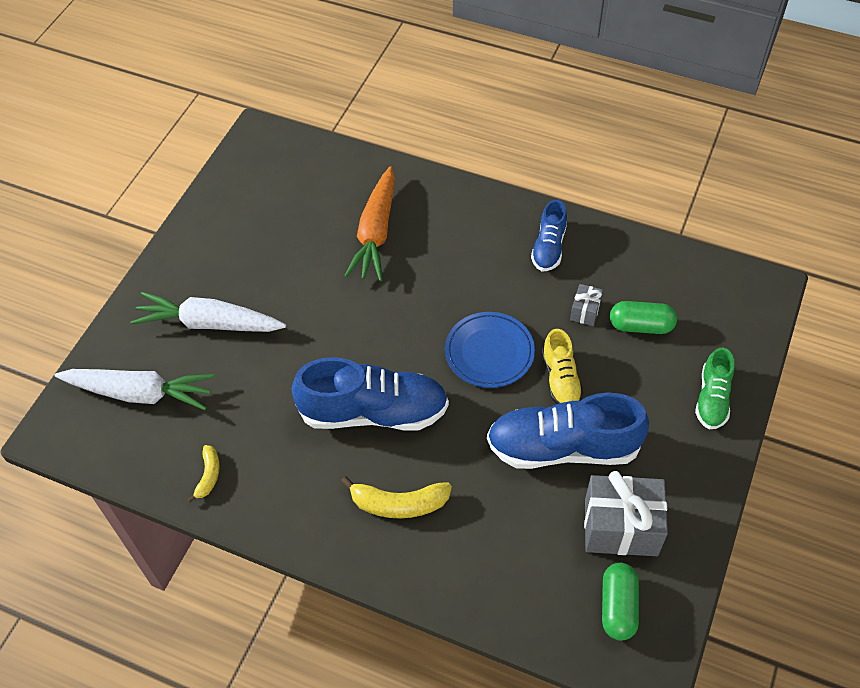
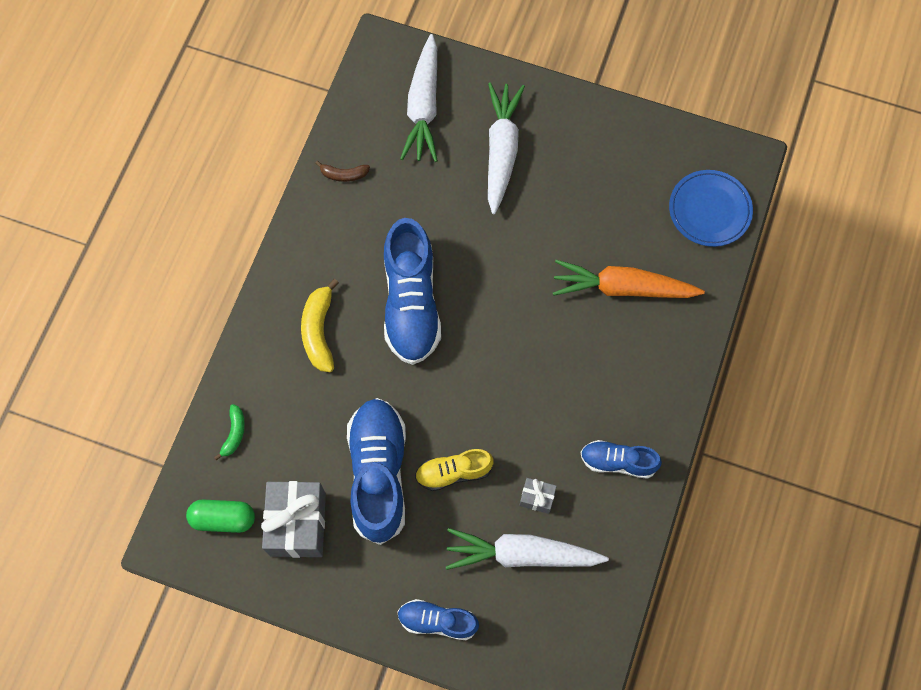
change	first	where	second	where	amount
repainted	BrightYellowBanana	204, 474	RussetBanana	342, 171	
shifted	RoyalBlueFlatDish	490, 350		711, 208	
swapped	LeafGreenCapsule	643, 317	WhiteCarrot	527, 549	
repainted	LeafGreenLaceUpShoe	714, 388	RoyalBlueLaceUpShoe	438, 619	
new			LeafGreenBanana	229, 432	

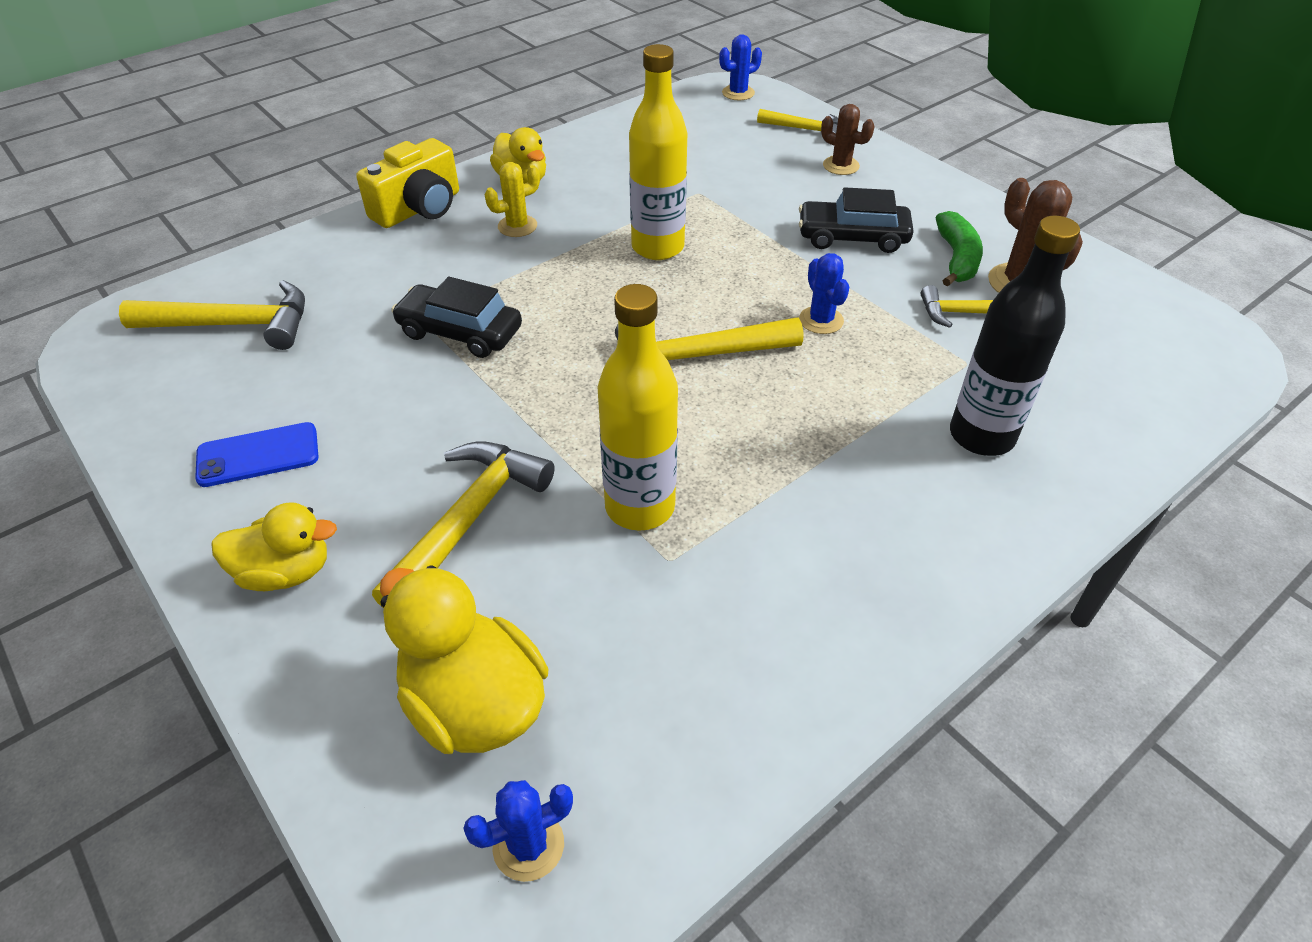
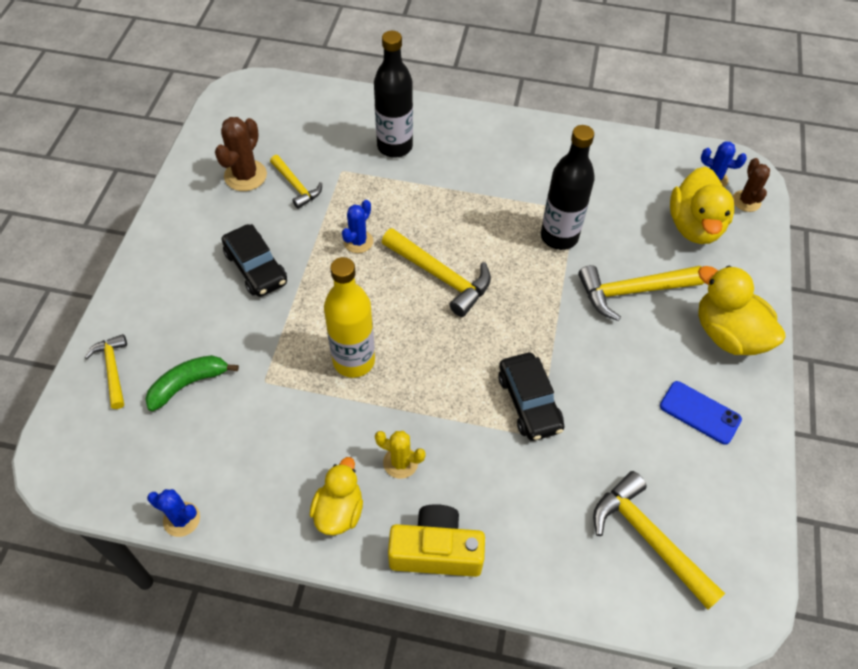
change	first	where	second	where	amount
scaled	BrightYellowToyDuck	274, 546		742, 310	x1.52
repainted	BrightYellowFlask	638, 407	JetBlackFlask	568, 187	
shifted	RoyalBlueCactus	740, 67		173, 513	
shifted	RussetCactus	848, 139		751, 185	
shifted	LeafGreenBanana	959, 249		192, 383	

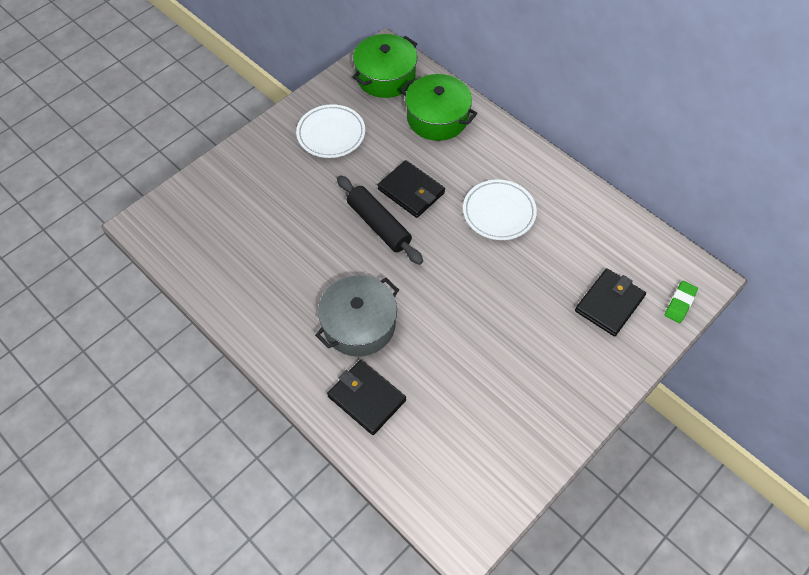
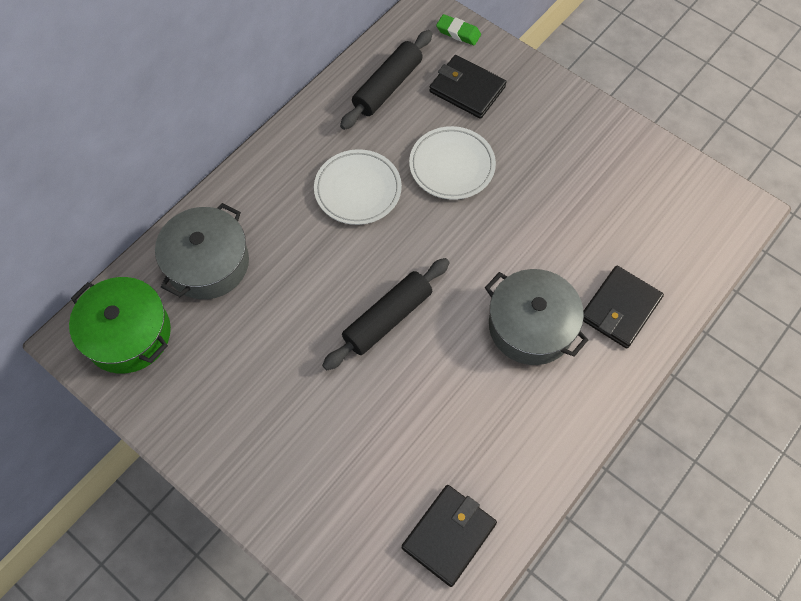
change	first	where	second	where	amount
shifted	WhiteFlatDish	330, 131		452, 163	
shifted	JetBlackWallet	411, 189		449, 536	
repainted	LeafGreenStockpot	438, 107	GreyStockpot	202, 251	
new			JetBlackDoughRoller	386, 80	

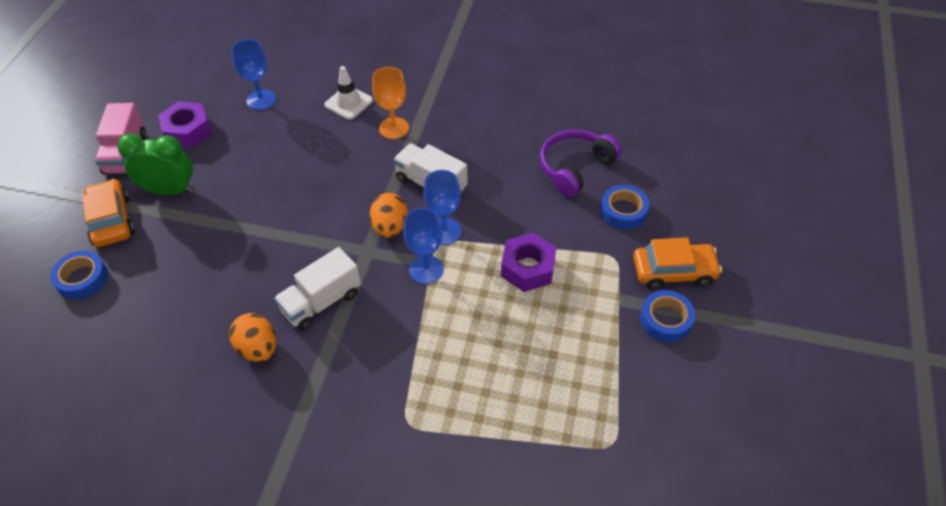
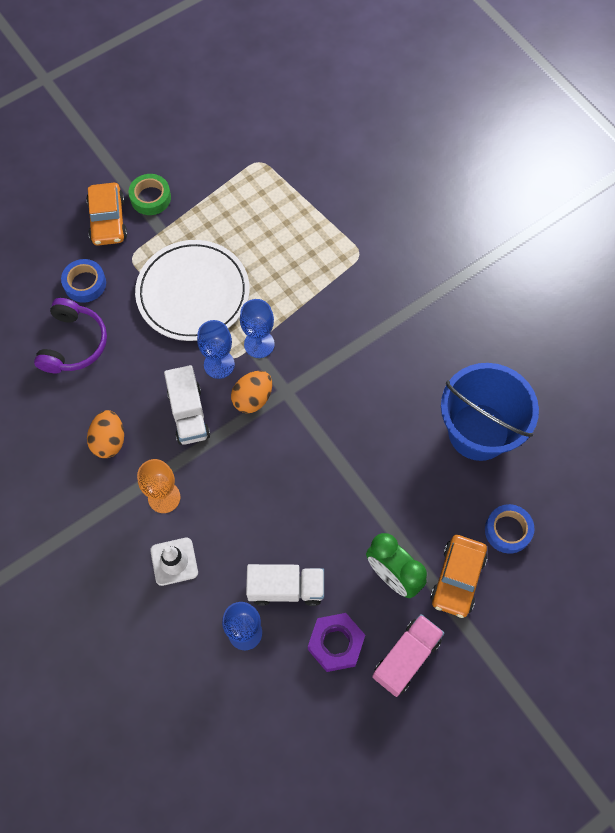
change	first	where	second	where	amount
shifted	OrangeEggShape	252, 337		105, 434	
shifted	WhiteLorry	317, 289		285, 585	
swapped	PurpleNut	528, 262	WhiteFlatDish	192, 290	
rotated	PurpleHeadphones	581, 163		70, 335	75 degrees counterclockwise
rotated	OrangeToyCar	677, 263		106, 214	135 degrees counterclockwise
repainted	RoyalBlueTape	667, 316	LeafGreenTape	149, 194	
new			RoyalBlueSandBucket	490, 412	

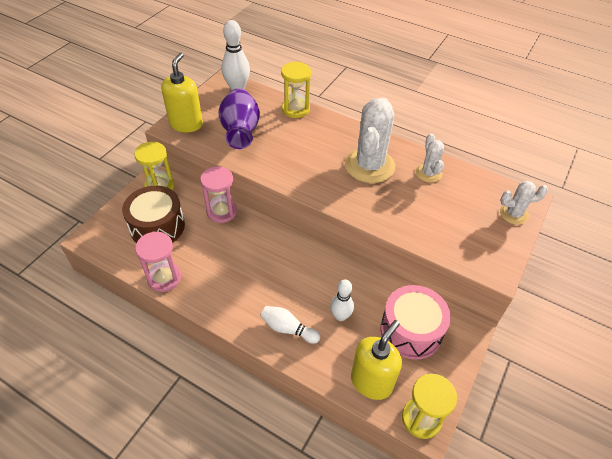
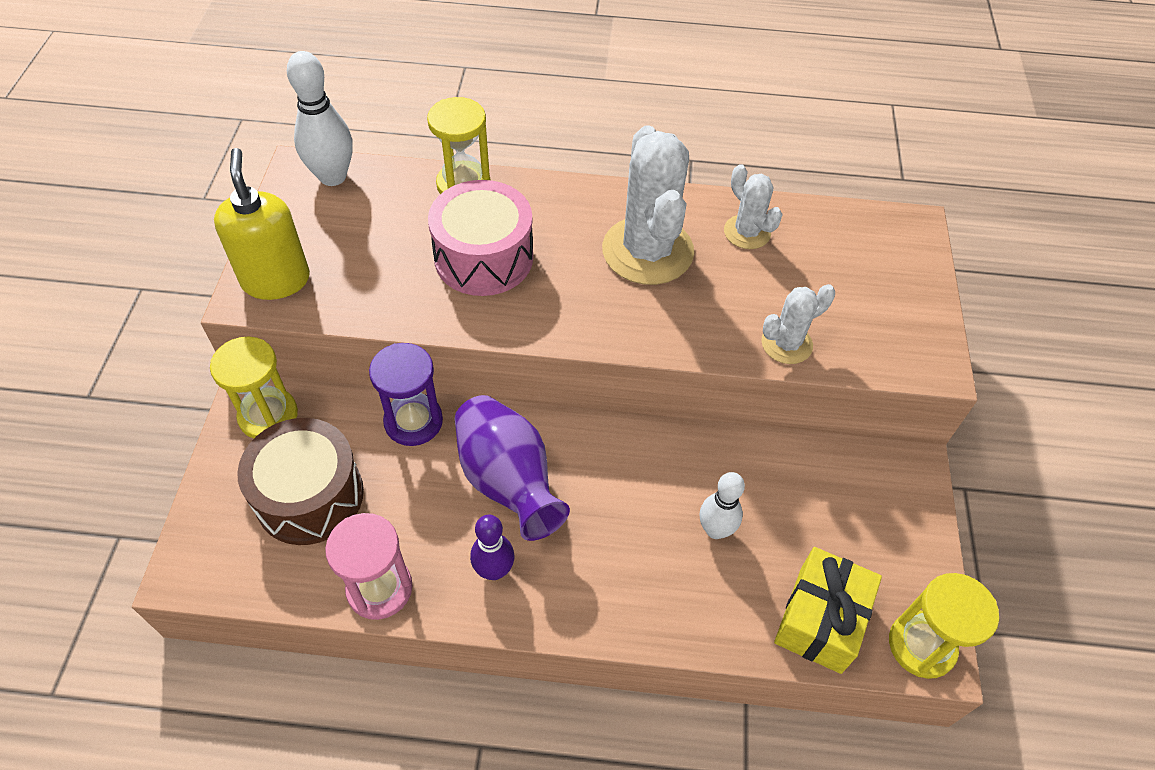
change	first	where	second	where	amount
repainted	RosePinkSandglass	218, 194	PurpleSandglass	406, 394	
shifted	PurpleFlowerVase	239, 118		512, 468	
gone	WhiteTenpin	290, 325			
swapped	BrightYellowSoapDispenser	376, 360	BrightYellowPresent	828, 610	
shifted	RosePinkSnareDrum	416, 322		480, 238	
shifted	WhiteCactus	524, 203		798, 324	
new			PurpleTenpin	492, 547	

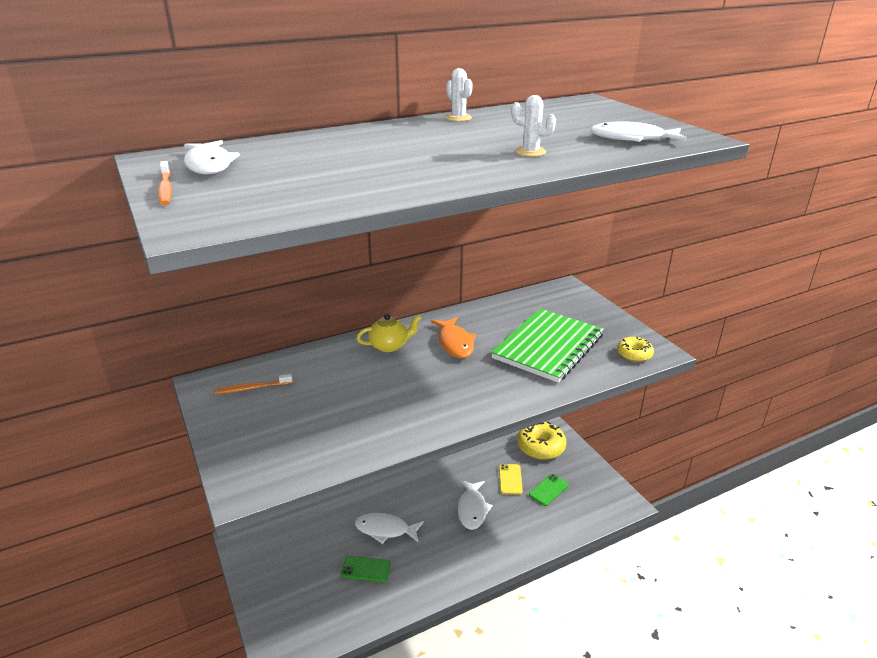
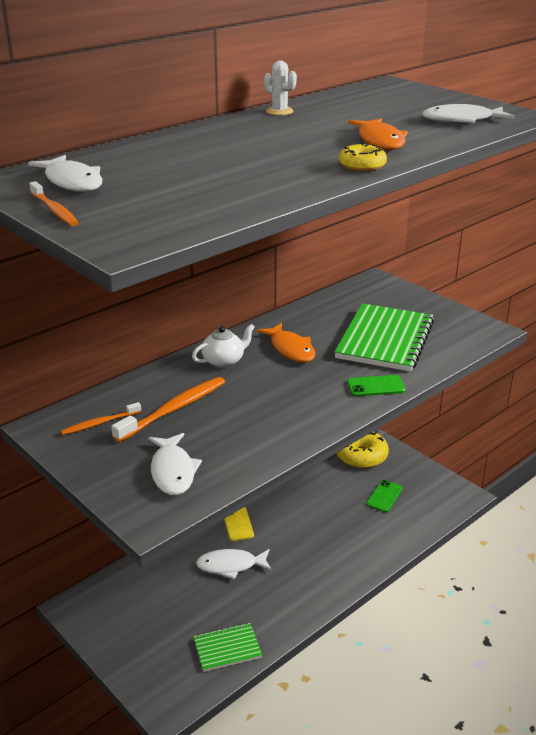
change	first	where	second	where	amount
shifted	LeafGreenSmartphone	366, 569		376, 385	
repainted	BrightYellowTeapot	388, 333	WhiteTeapot	223, 346	
shifted	WhiteFishFigure	475, 505		175, 464	
shifted	BrightYellowSmartphone	511, 479		239, 524	
swapped	WhiteCactus	533, 126	OrangeFishFigure	378, 134	
shifted	BrightYellowDoughnut	635, 349		363, 157	
new			OrangeToothbrush	168, 409	
new			LeafGreenExerciseBook	227, 647	

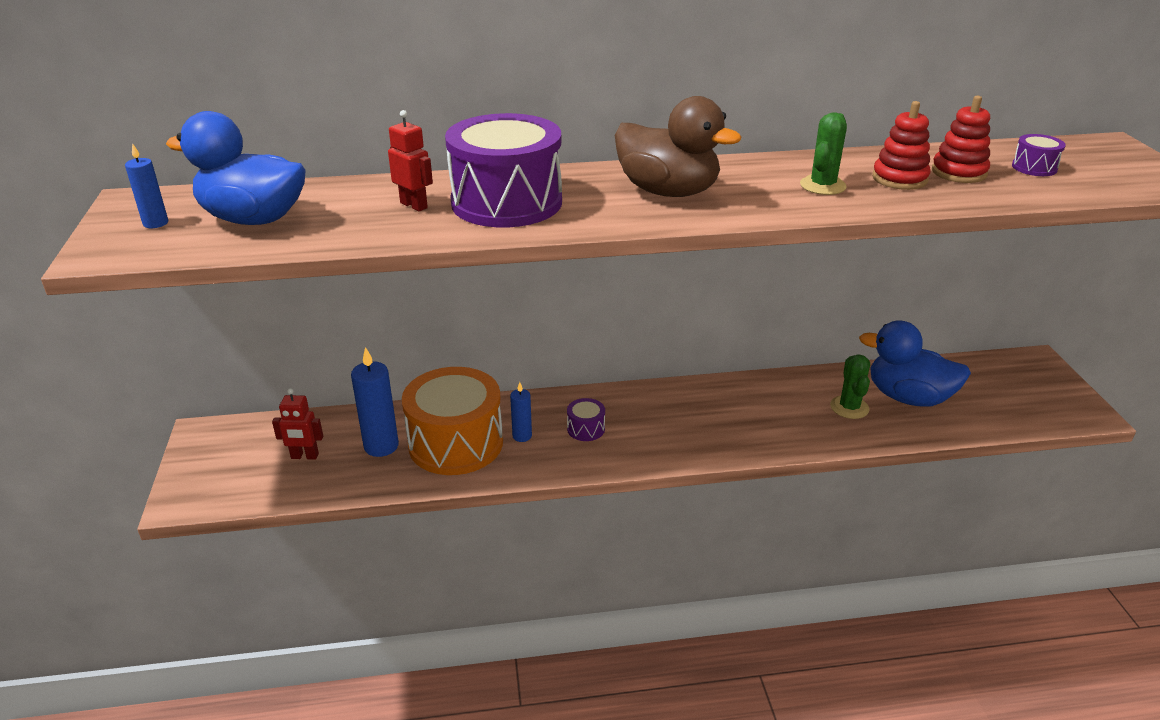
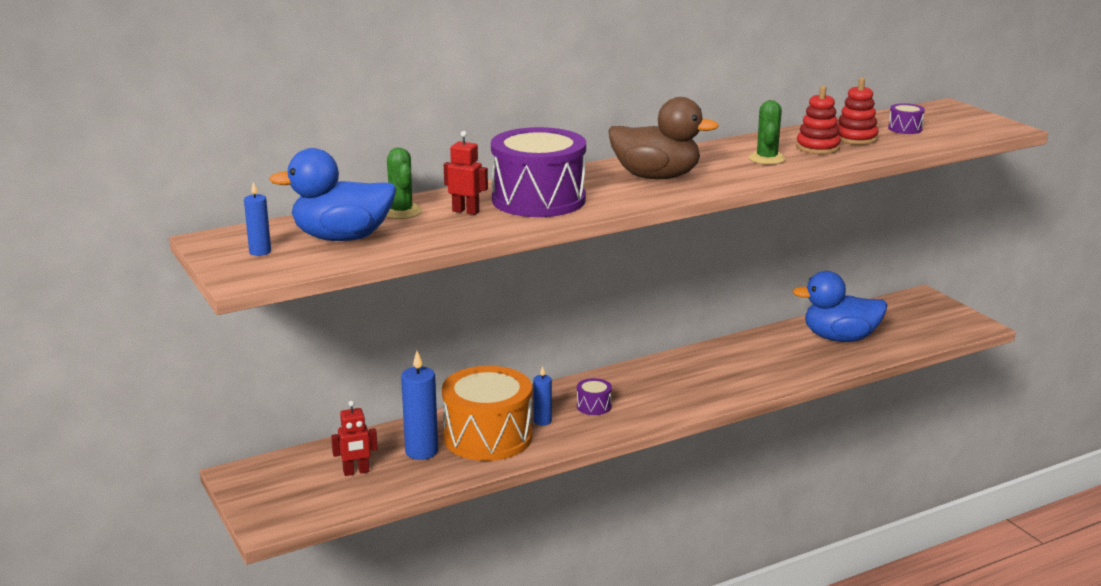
change	first	where	second	where	amount
shifted	LeafGreenCactus	850, 386		404, 183	

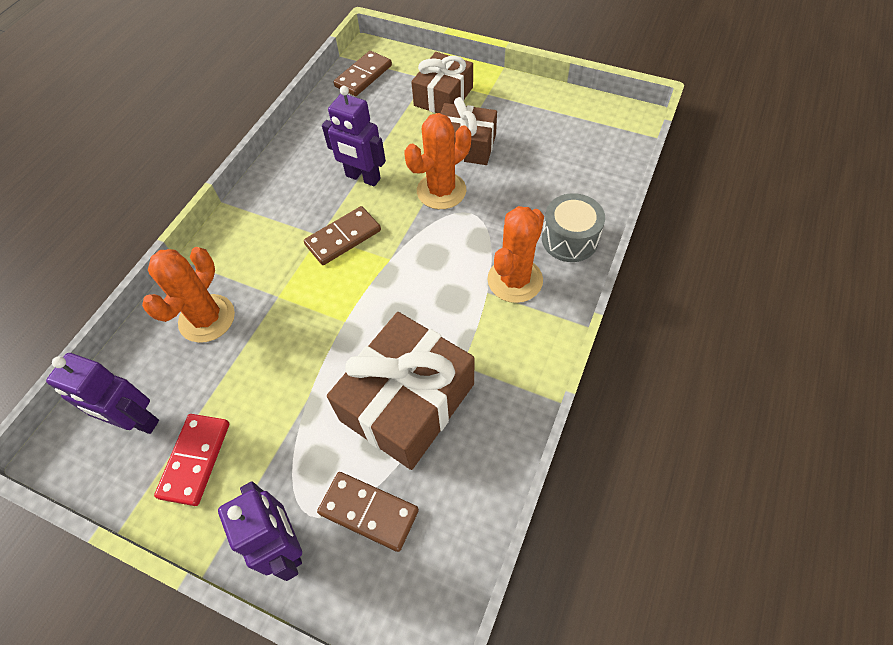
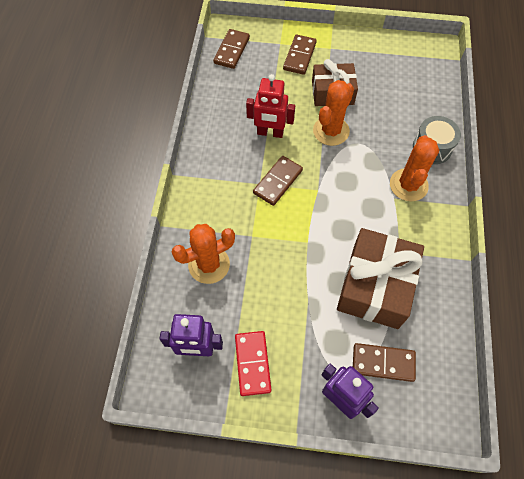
change	first	where	second	where	amount
rotated	OrangeCactus	188, 295		203, 254	60 degrees clockwise
repainted	PurpleToyRobot	354, 136	RedToyRobot	270, 106	
swapped	RussetPresent	442, 82	RussetDomino	300, 54	

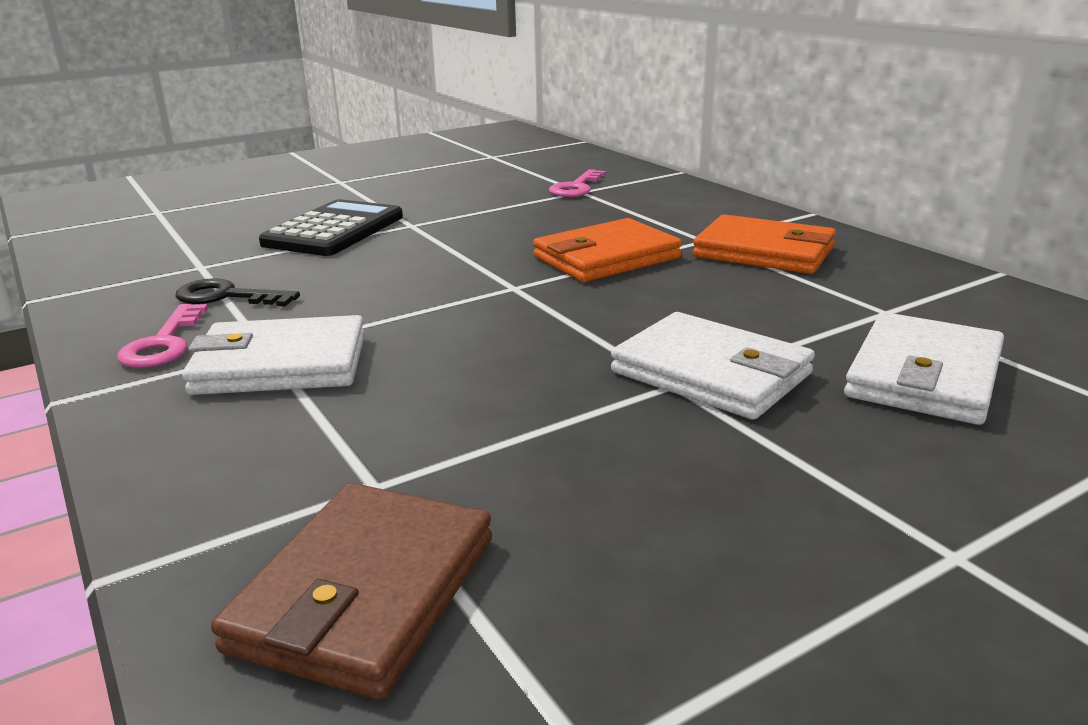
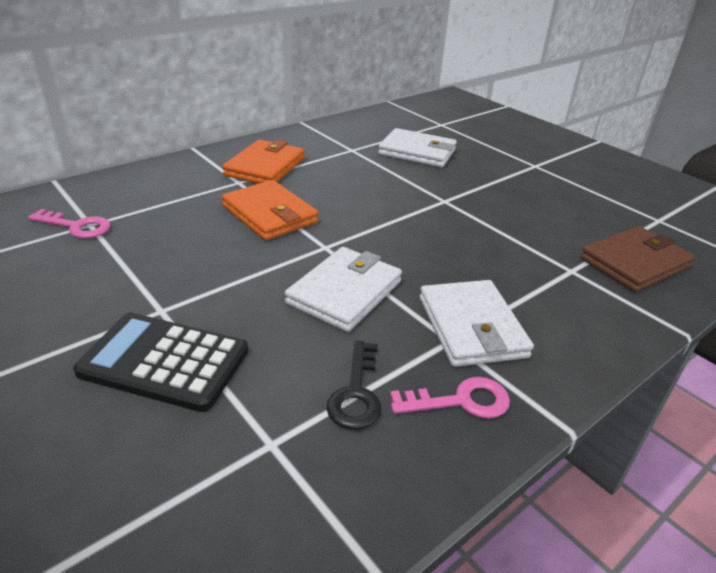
change	first	where	second	where	amount
rotated	RussetWallet	351, 591		637, 259	45 degrees counterclockwise
shifted	WhiteWallet	713, 366		343, 289	

